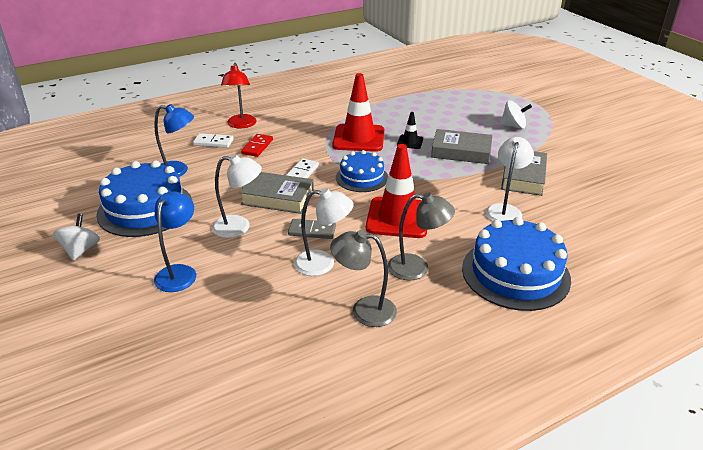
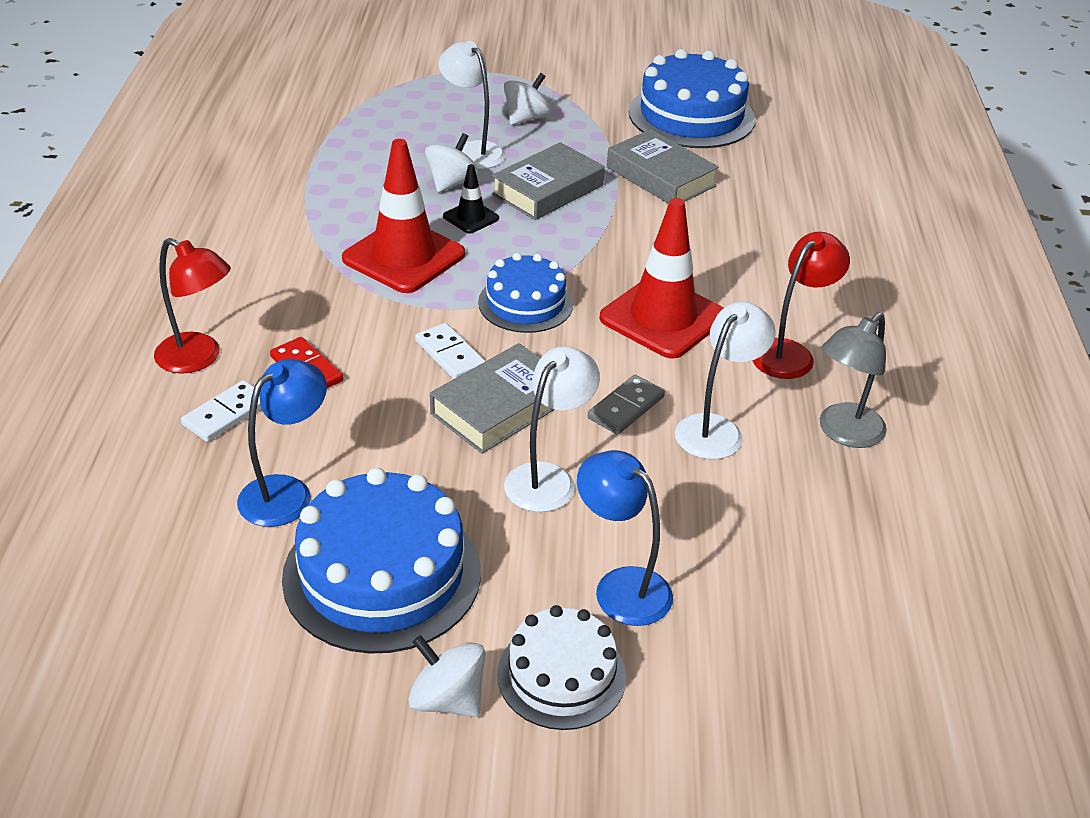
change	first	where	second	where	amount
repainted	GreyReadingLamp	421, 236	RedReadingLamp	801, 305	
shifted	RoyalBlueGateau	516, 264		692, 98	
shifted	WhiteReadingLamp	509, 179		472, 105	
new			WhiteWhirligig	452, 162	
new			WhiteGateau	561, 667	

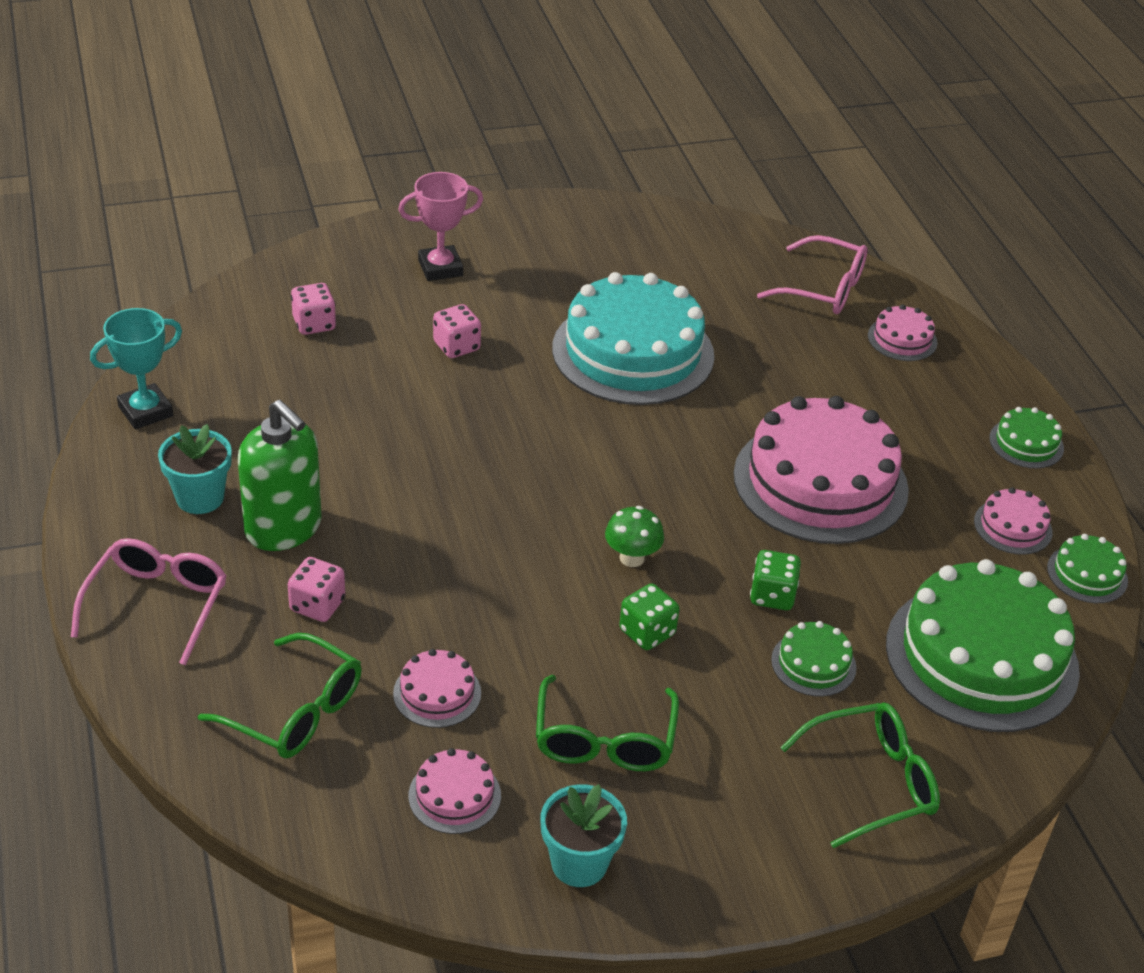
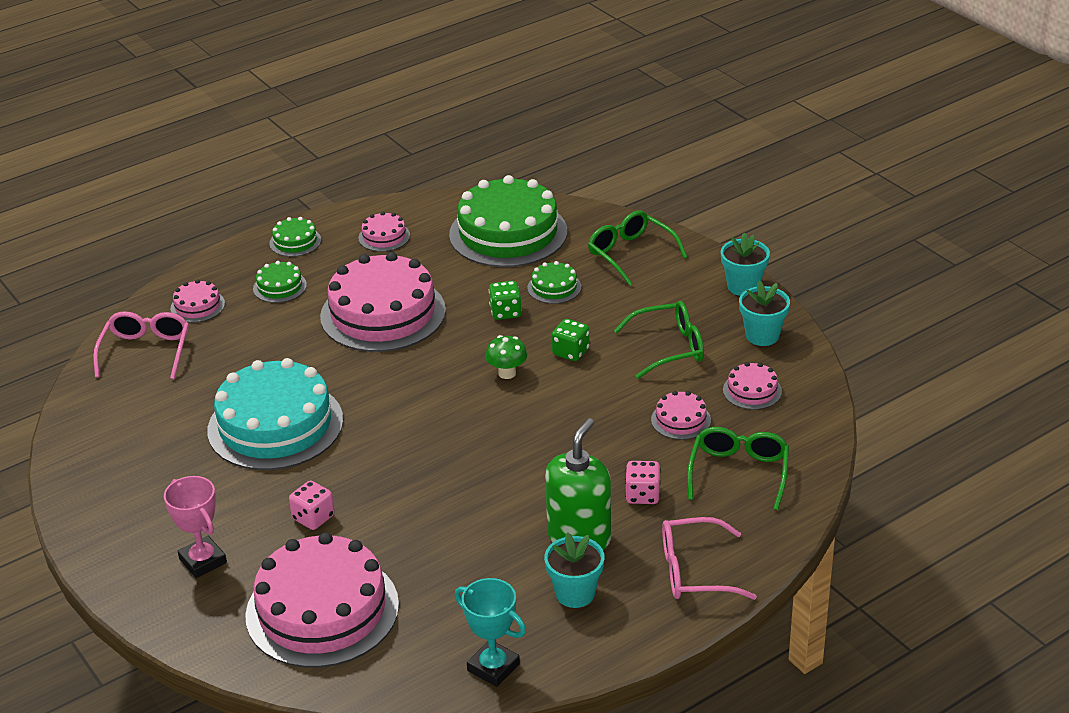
change	first	where	second	where	amount
swapped	RosePinkGameDie	313, 309	RosePinkGateau	322, 600	
shifted	LeafGreenGateau	1087, 568		280, 282	
new			TealPottedPlant	745, 264	

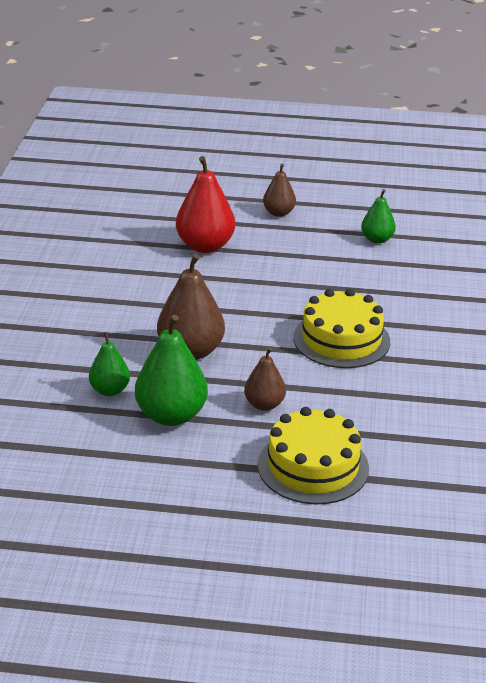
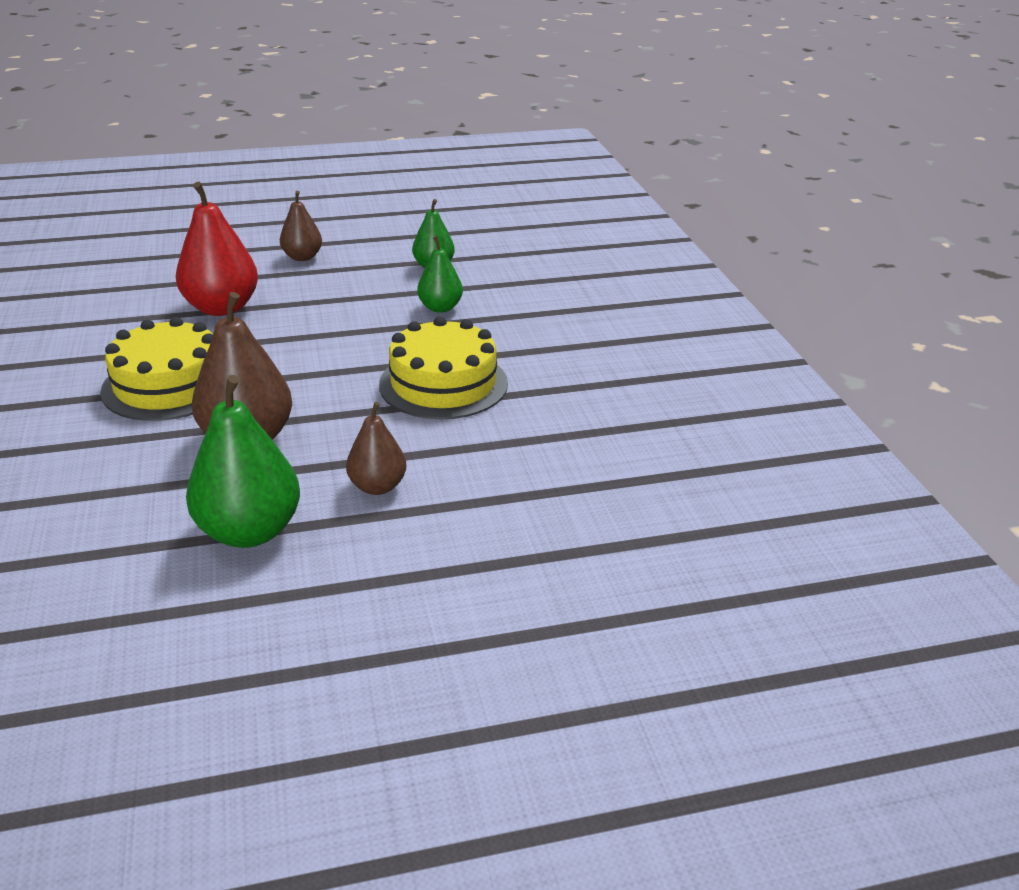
change	first	where	second	where	amount
shifted	LeafGreenToyPear	109, 364		440, 274	
shifted	BrightYellowGateau	313, 456		156, 369	

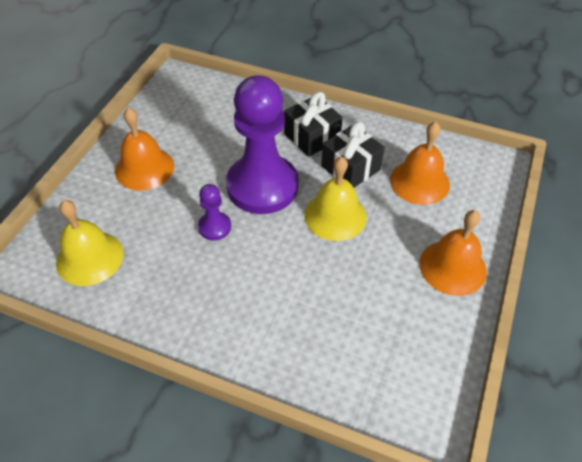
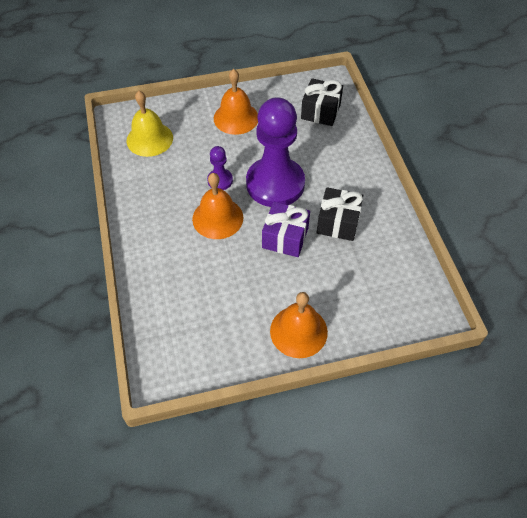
change	first	where	second	where	amount
shifted	JetBlackPresent	313, 124		322, 102	
swapped	BrightYellowHandBell	335, 198	PurplePresent	286, 229	
shifted	OrangeHandBell	420, 163		217, 206	

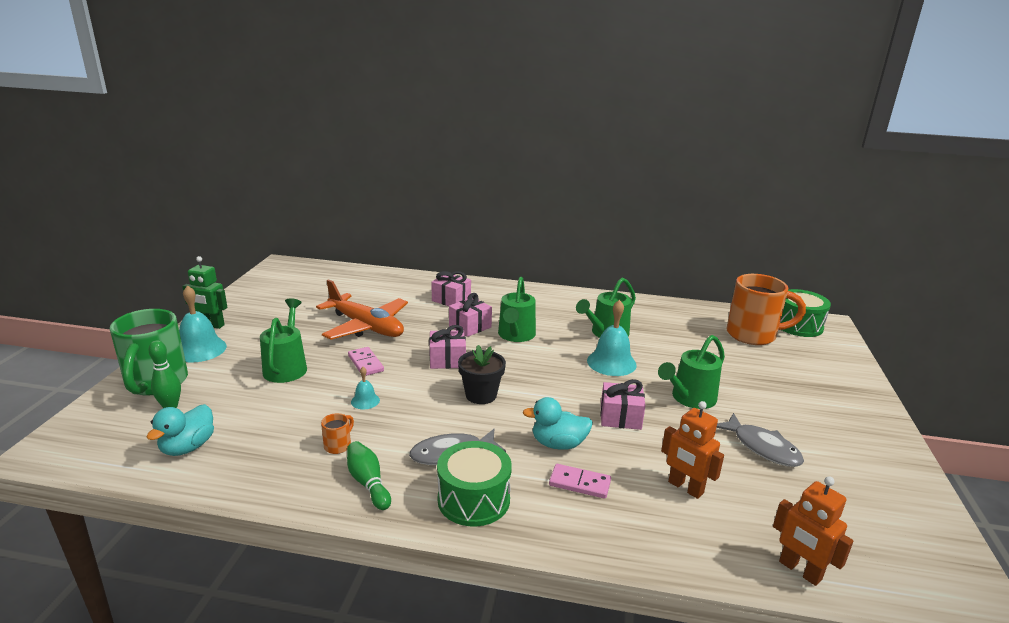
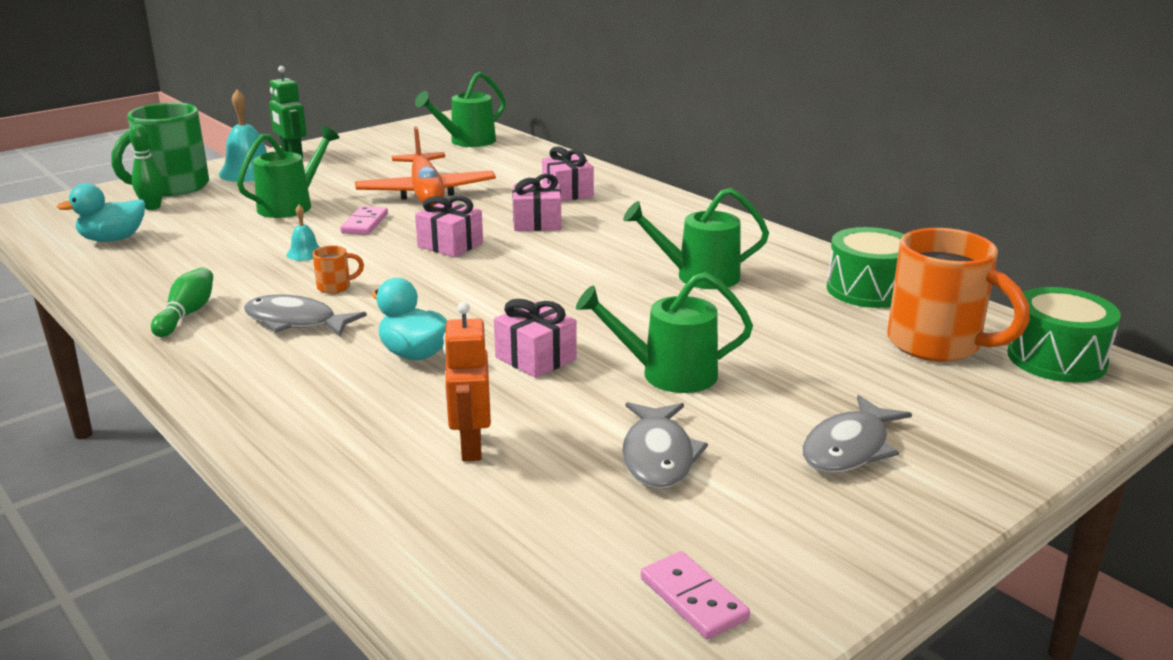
change	first	where	second	where	amount
shifted	OrangeTeaMug	337, 433		338, 269	
shifted	LeafGreenSnareDrum	474, 484		866, 267	
gone	JetBlackPottedPlant	482, 374			
shifted	LeafGreenWateringCan	517, 309		460, 109	
shifted	RosePinkDomino	580, 481		695, 595	
gone	TealHandBell	612, 338			
gone	OrangeToyRobot	813, 531			
new			GreyFishFigure	857, 434	

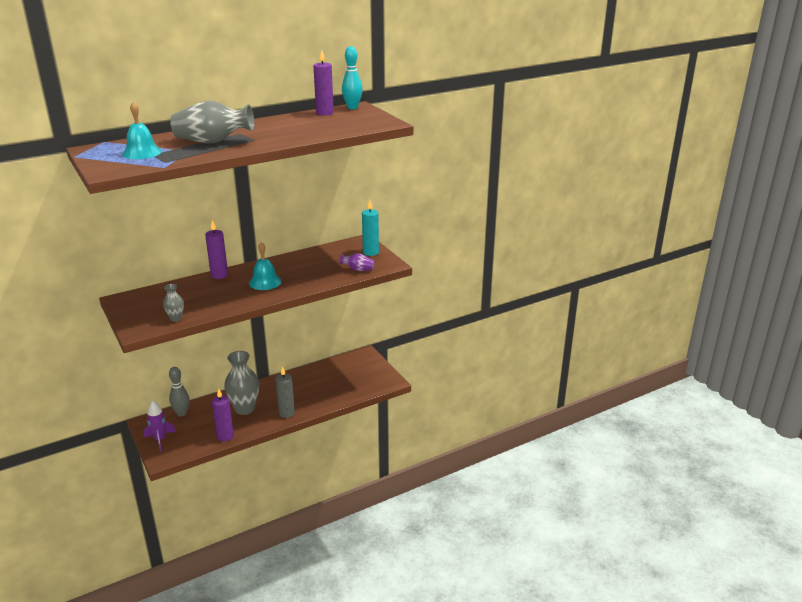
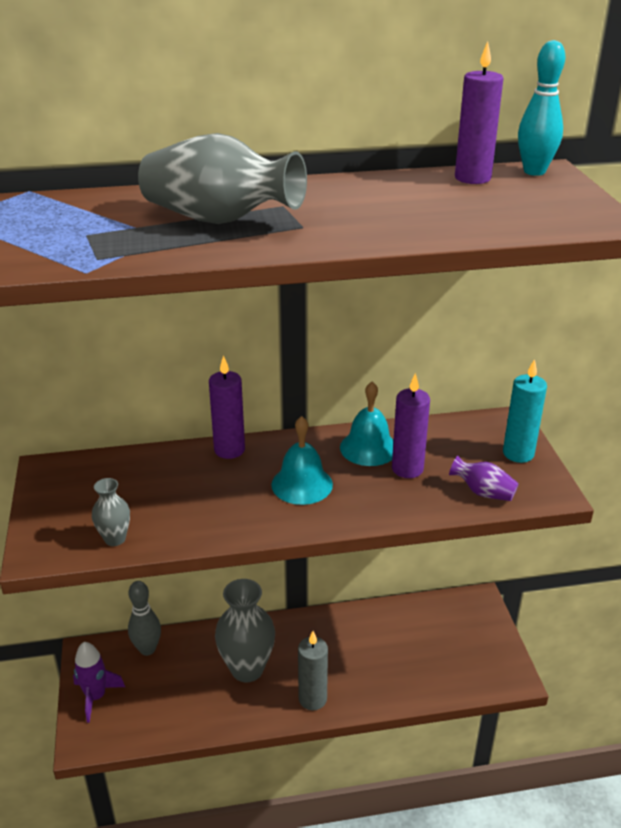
change	first	where	second	where	amount
shifted	TealHandBell	142, 130		367, 424	
shifted	PurpleWaxCandle	223, 415		411, 425	

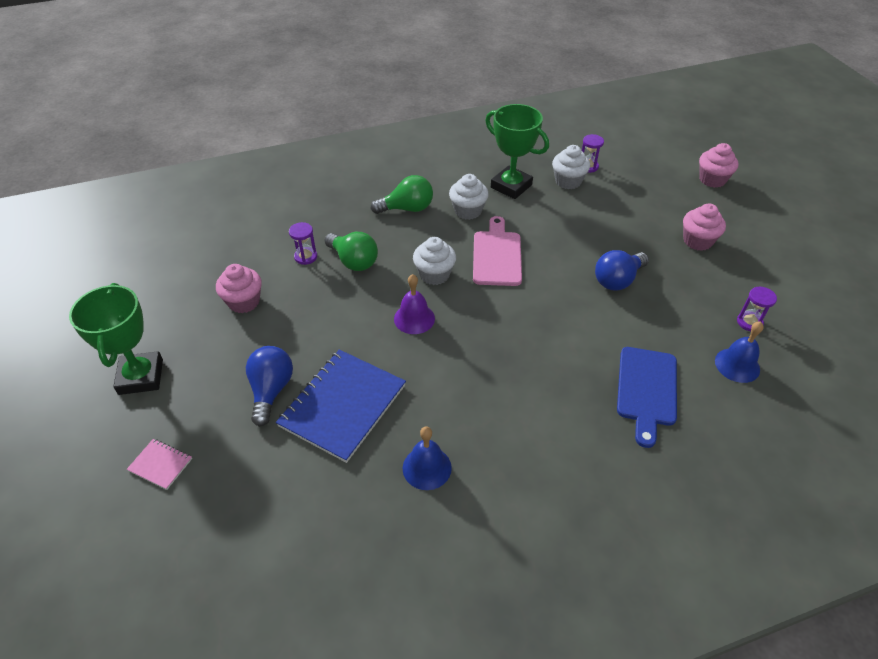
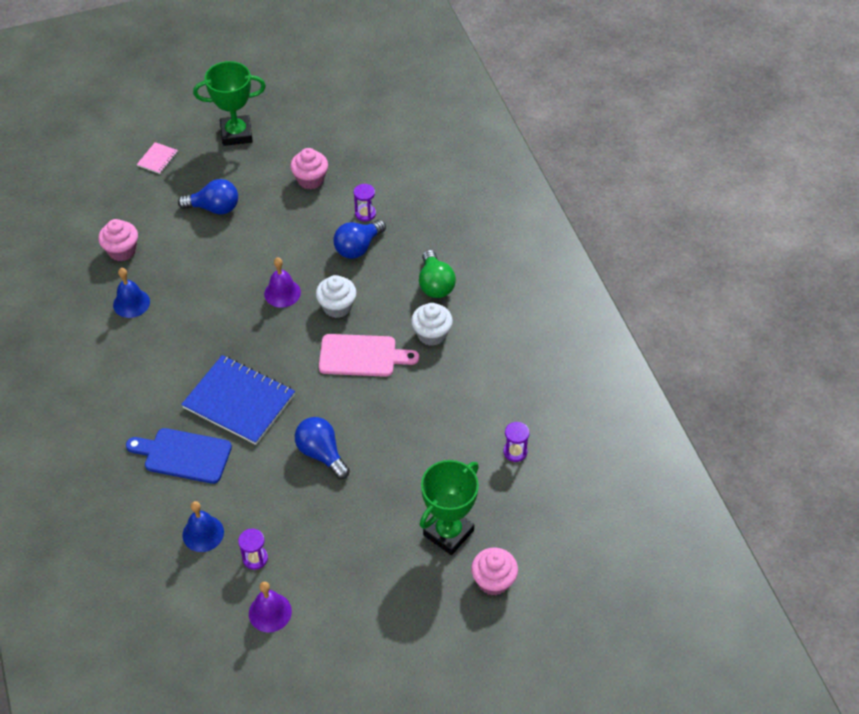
change	first	where	second	where	amount
shifted	RoyalBlueExerciseBook	341, 406		238, 400	
repainted	LeafGreenLightbulb	351, 251	RoyalBlueLightbulb	359, 239	
shifted	LeafGreenTrophy	517, 151		449, 507	
gone	WhiteFairyCake	571, 167			
shifted	RosePinkFairyCake	704, 227		118, 240	
new			PurpleHandBell	270, 607	

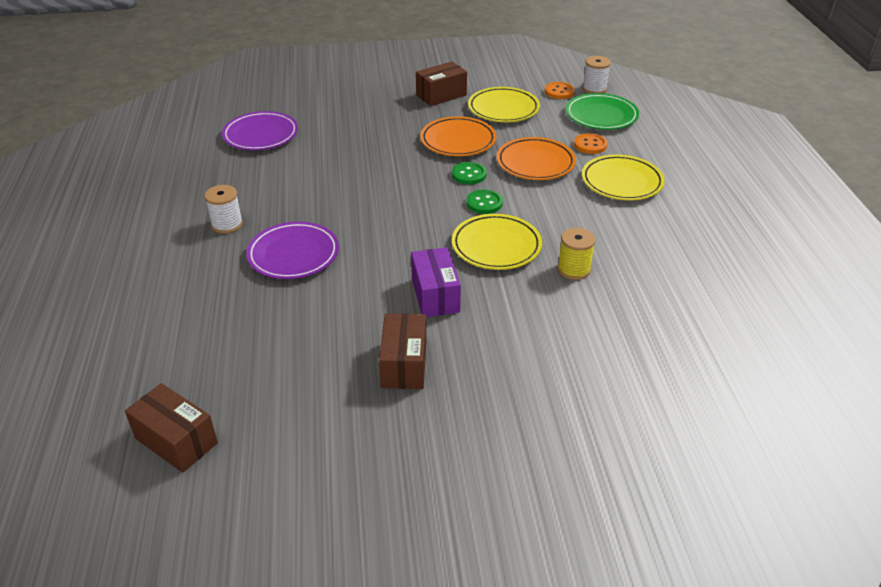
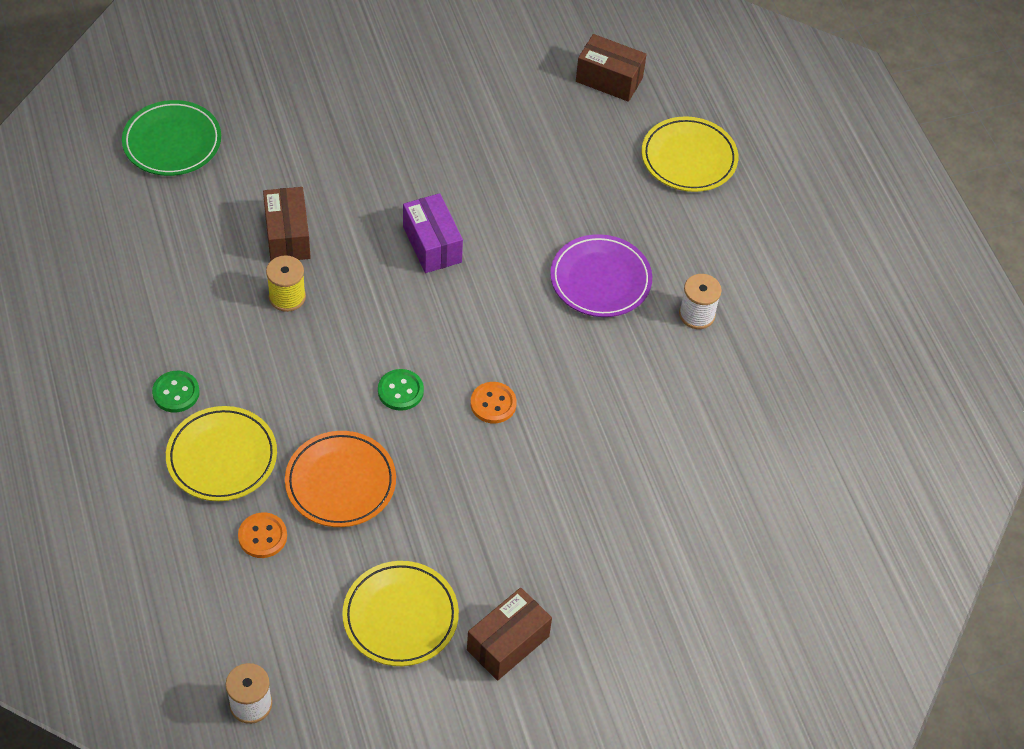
change	first	where	second	where	amount
gone	PurpleFlatDish	260, 130			
shifted	RussetBox	402, 351		287, 224	
gone	OrangeFlatDish	458, 136			
shifted	LeafGreenShirtButton	469, 173		176, 391	
shifted	BrightYellowFlatDish	497, 242		690, 154	
shifted	OrangeShirtButton	560, 90		494, 402	
shifted	LeafGreenFlatDish	602, 111		171, 138	

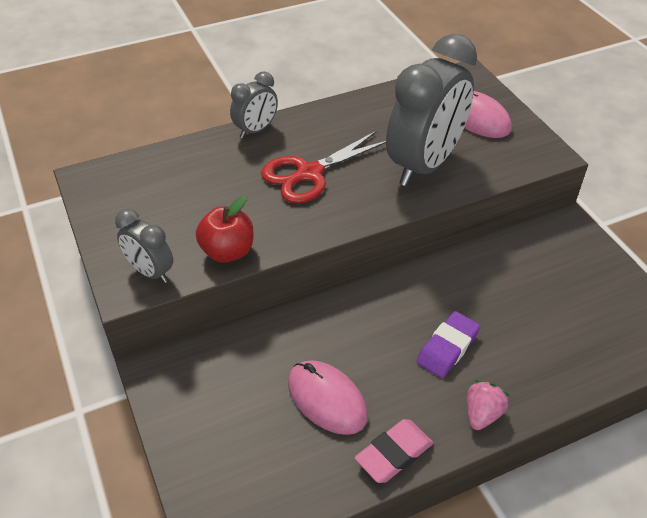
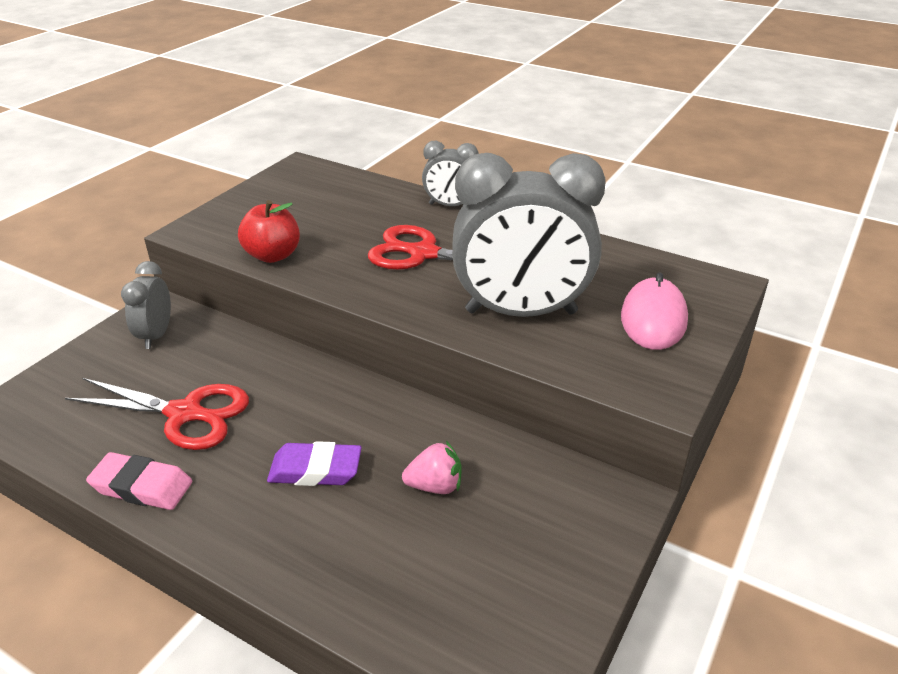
change	first	where	second	where	amount
shifted	GreyClock	144, 246		146, 305	
swapped	RosePinkPcMouse	328, 397	RedShears	157, 414	
shifted	RosePinkToyStrawberry	488, 405		432, 467	

